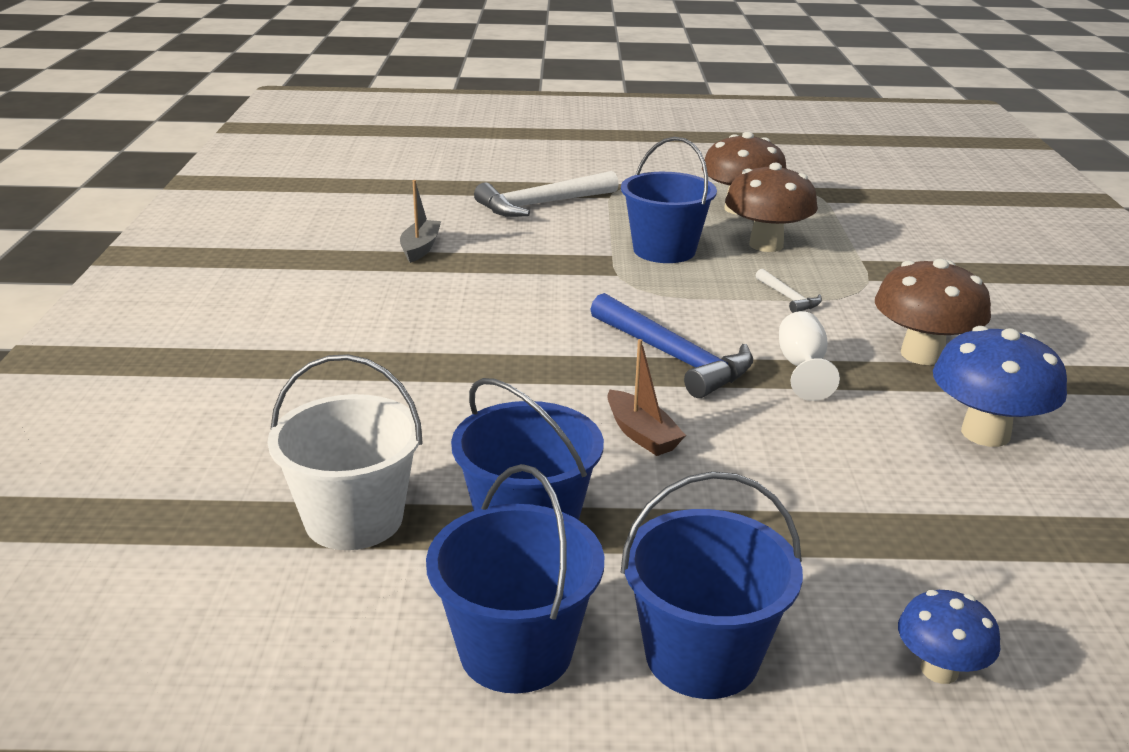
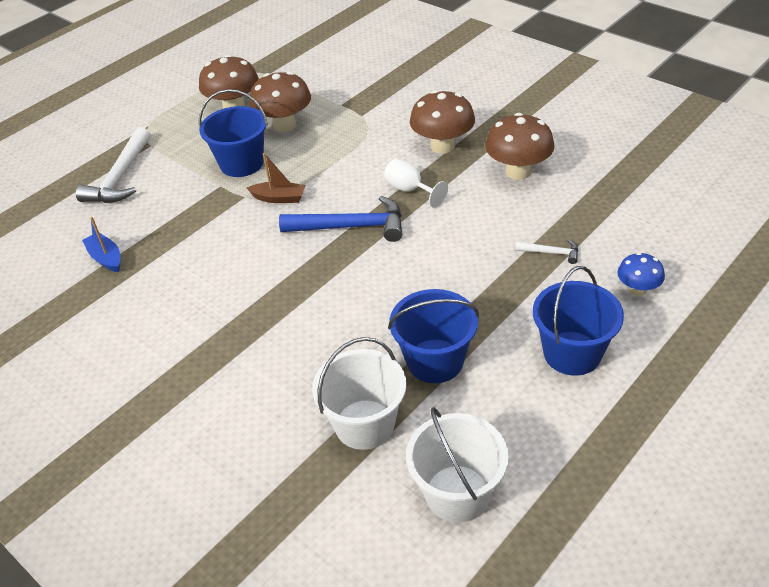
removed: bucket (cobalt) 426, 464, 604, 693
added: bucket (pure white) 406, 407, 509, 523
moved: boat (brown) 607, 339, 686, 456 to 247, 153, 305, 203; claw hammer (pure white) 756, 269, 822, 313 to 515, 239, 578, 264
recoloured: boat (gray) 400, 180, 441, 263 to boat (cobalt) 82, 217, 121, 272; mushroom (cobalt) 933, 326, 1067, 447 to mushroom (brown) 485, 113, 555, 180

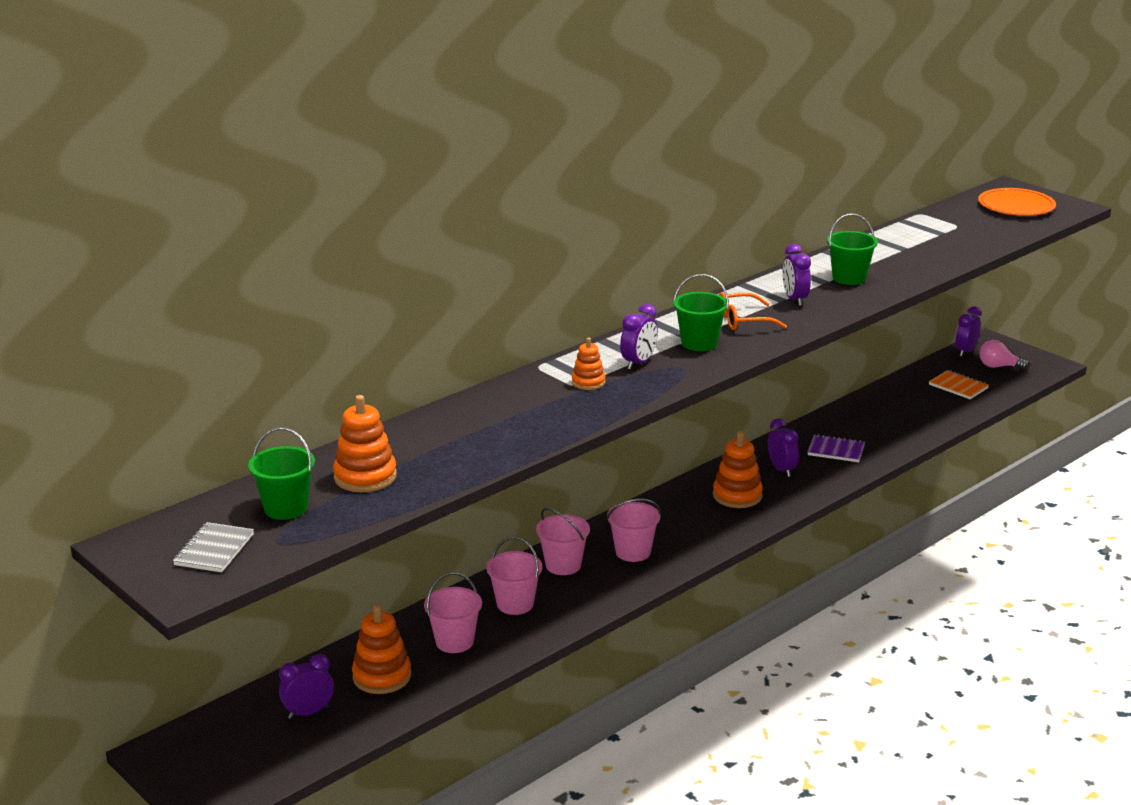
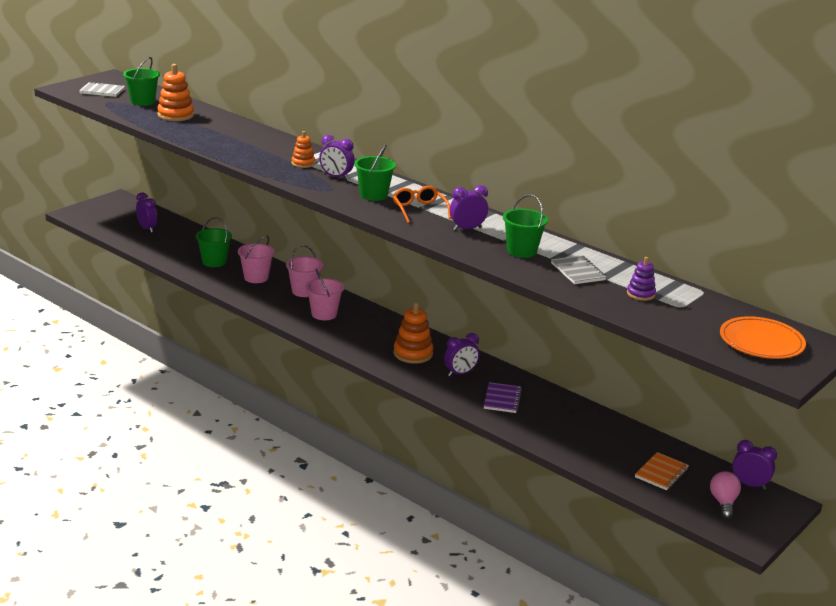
removed: ring stacker (orange) 352, 604, 411, 694
added: notebook (gray) 551, 255, 606, 284; ring stacker (purple) 627, 257, 656, 301
recoloured: bucket (pink) 424, 572, 482, 653 to bucket (leaf-green) 196, 217, 232, 267

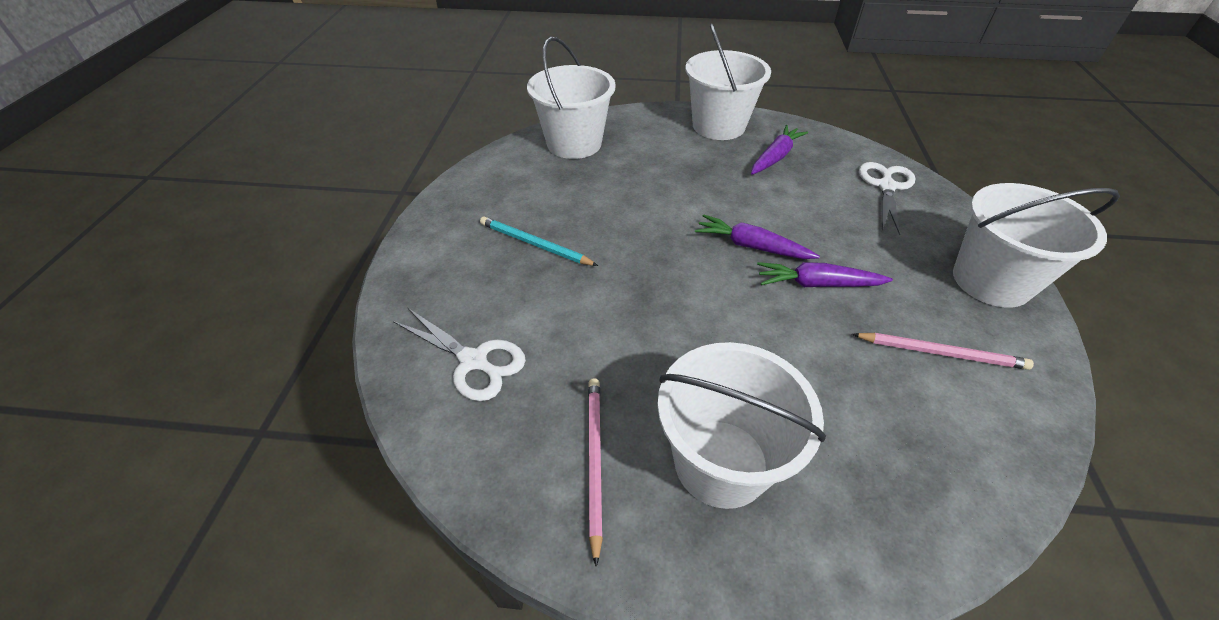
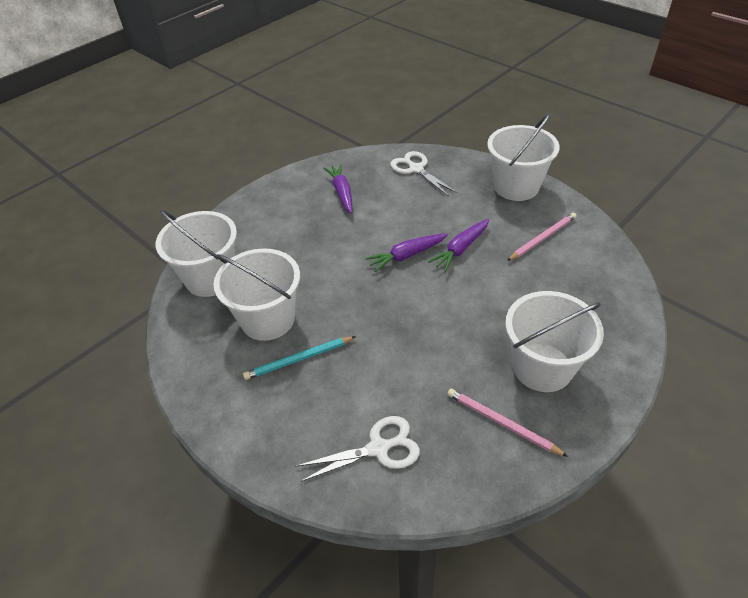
moved: bucket (pure white) 685, 23, 771, 140 to 214, 248, 300, 341

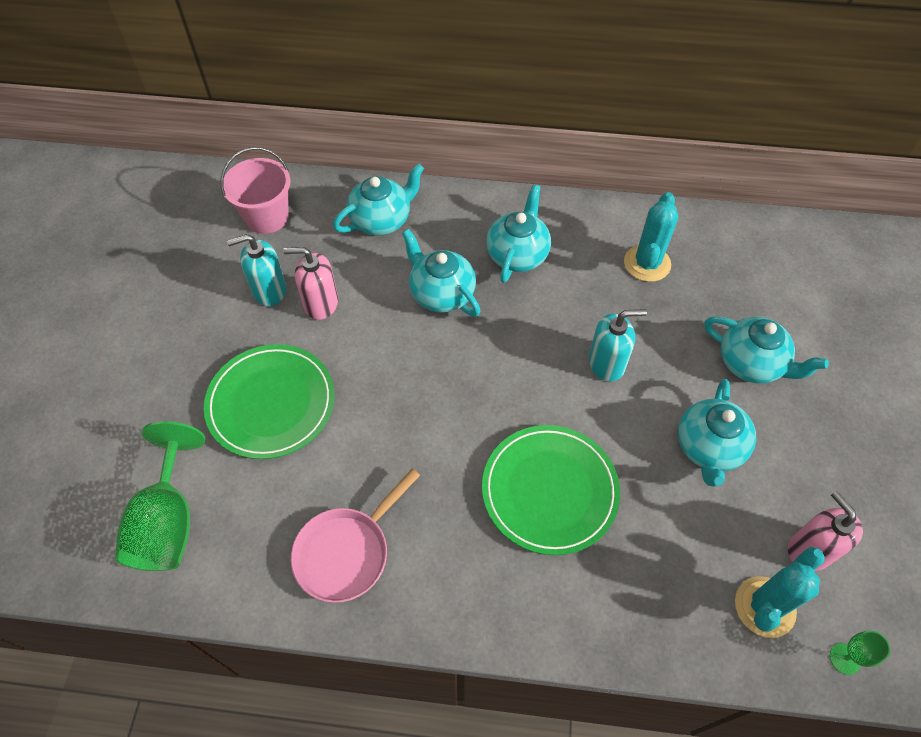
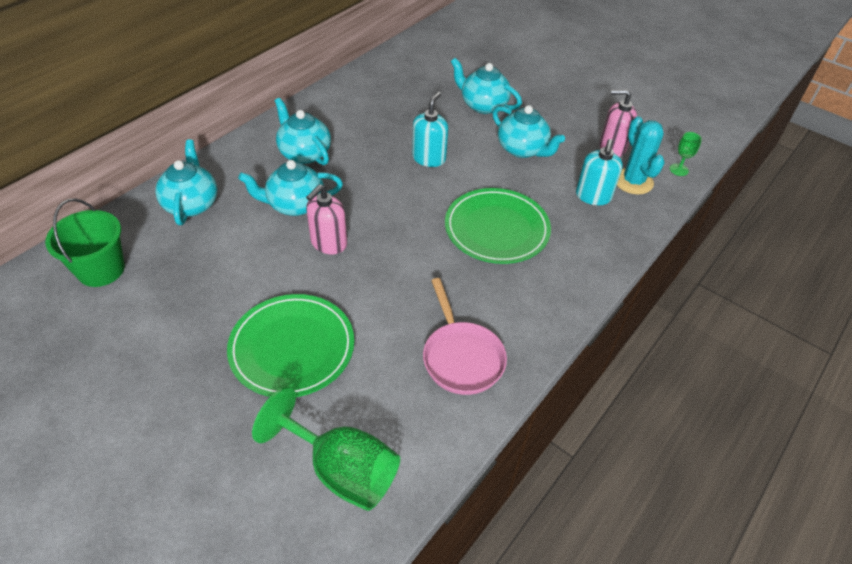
removed: prickly plant (turquoise) 624, 192, 678, 282
moved: pump bottle (pink) 283, 247, 338, 320 to 306, 184, 347, 254; pump bottle (turquoise) 227, 234, 286, 306 to 576, 139, 623, 205
recoloured: bucket (pink) 221, 147, 290, 234 to bucket (leaf-green) 45, 198, 125, 287
turned: china teapot (turquoise) 704, 316, 829, 383 = 451, 58, 522, 114 120 degrees counterclockwise

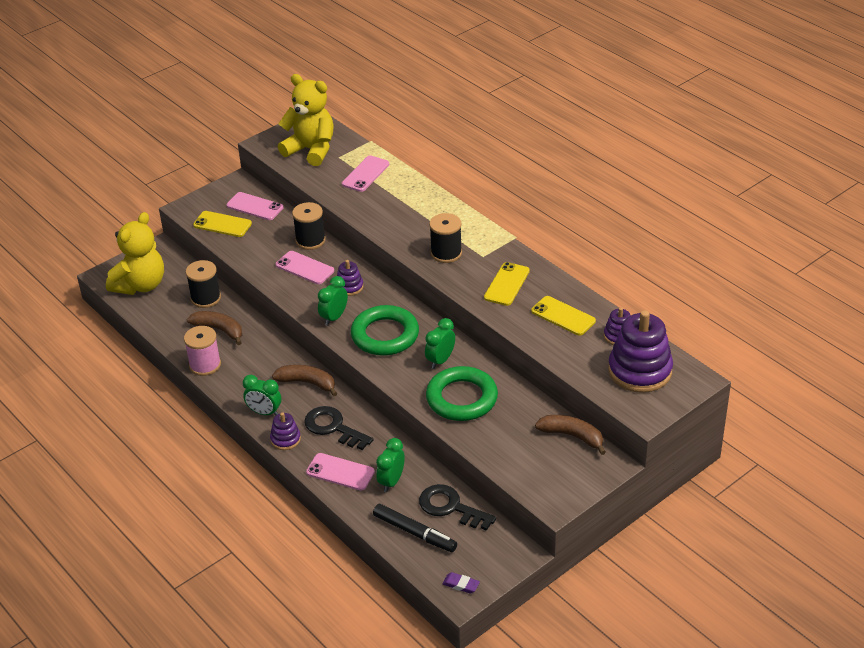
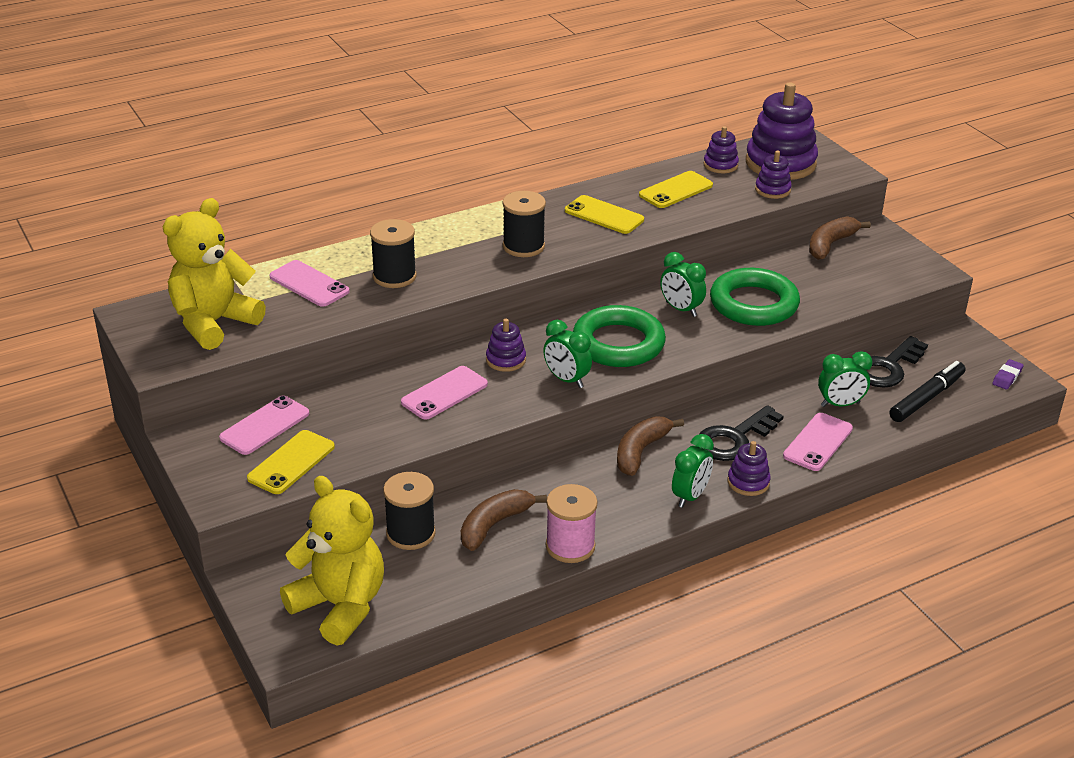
added: ring stacker (purple) 755, 150, 792, 199
moved: reel of thread (black) 292, 202, 326, 250 to 370, 219, 417, 288
turned: alarm clock (leaf-green) 376, 438, 405, 492 = 818, 351, 872, 407 45 degrees counterclockwise

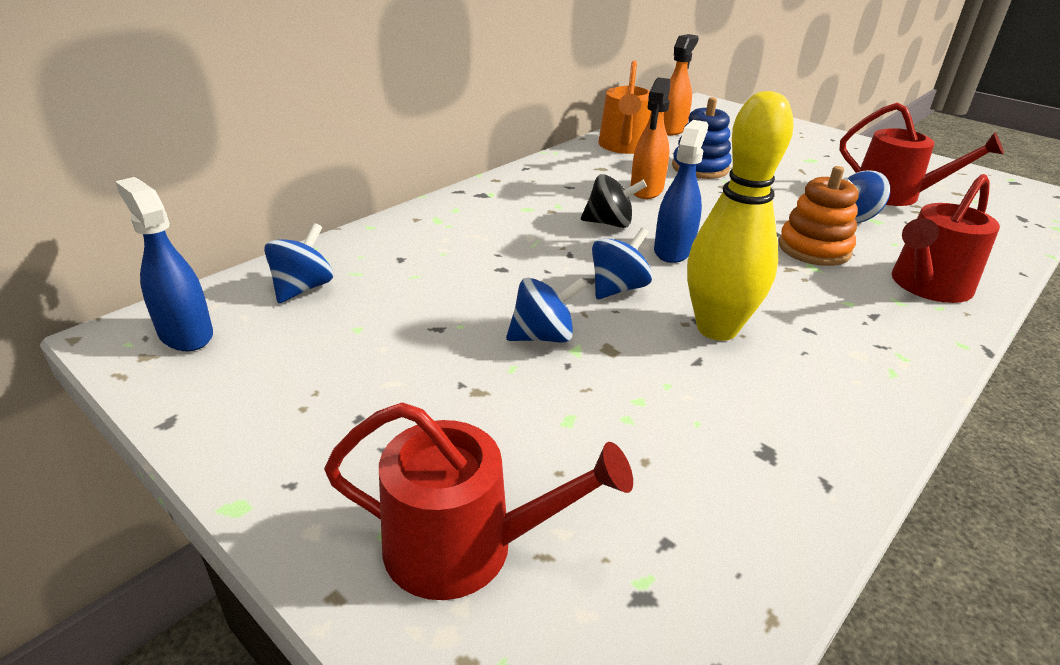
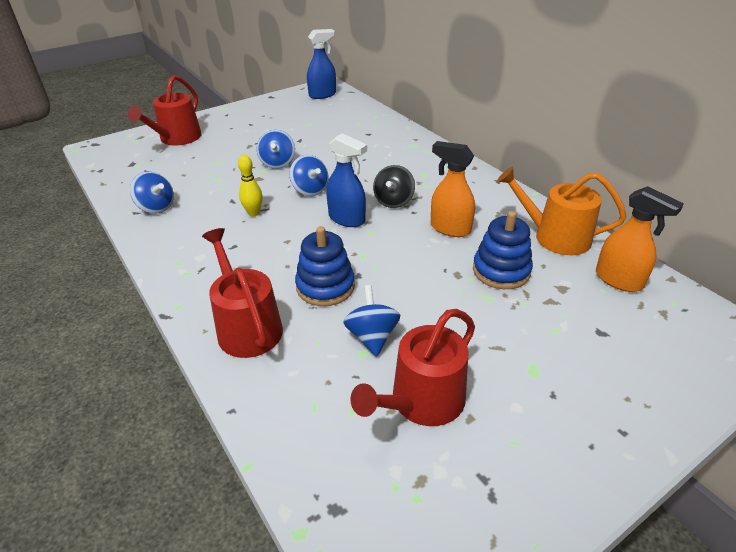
moved: whirligig (cobalt) 264, 223, 333, 303 to 130, 172, 174, 214
recoloured: ring stacker (orange) 779, 166, 859, 266 to ring stacker (cobalt) 295, 226, 355, 306
resized: skittle (bright yellow) 687, 91, 794, 341 = 238, 155, 263, 217 x0.47

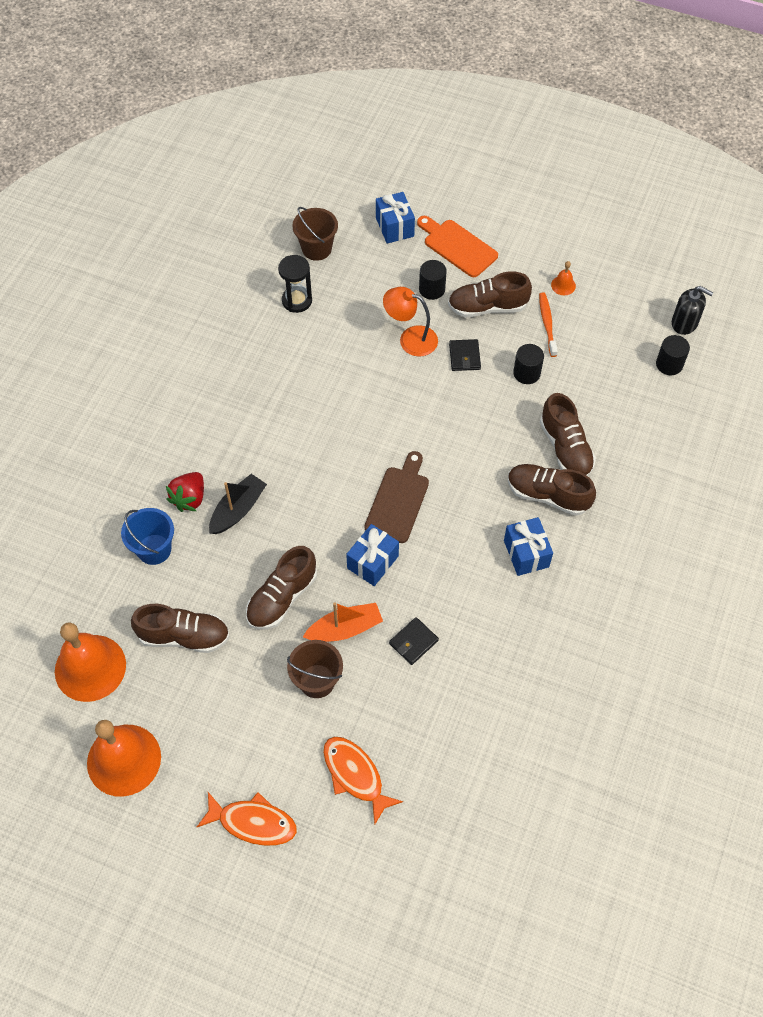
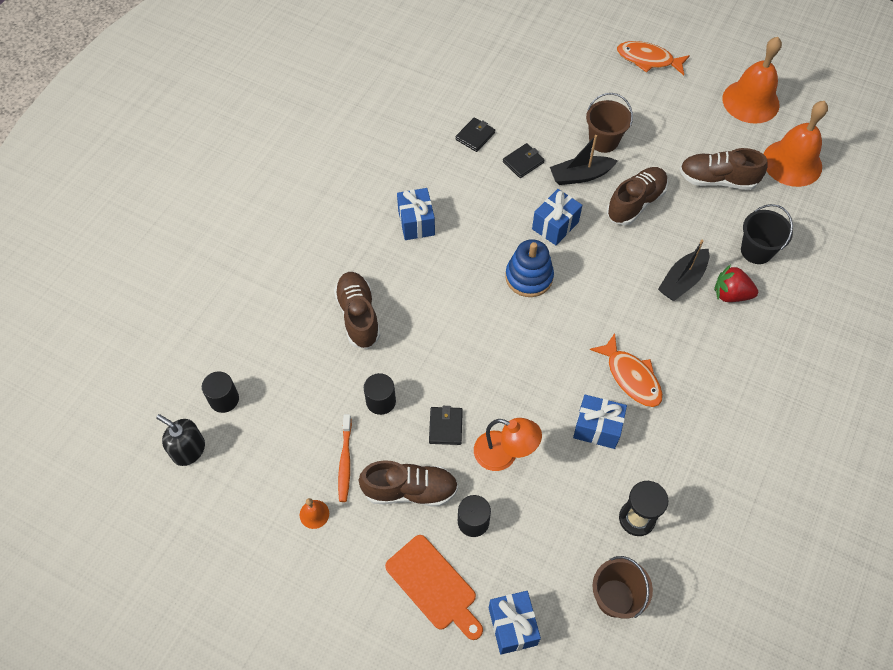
removed: sneaker (brown) 508, 464, 596, 516
added: wallet (black) 456, 117, 495, 152; wrapped gift (cobalt) 573, 395, 627, 449
moved: fish figure (orange) 323, 737, 403, 824 to 590, 333, 663, 407
replaced: cutting board (brown) 364, 451, 429, 543 to ring stacker (cobalt) 505, 239, 554, 297
recoloured: boat (orange) 303, 602, 383, 642 to boat (black) 550, 135, 618, 185; bucket (cobalt) 121, 508, 174, 565 to bucket (black) 741, 204, 793, 264
turned: strawberry (scarlet) 166, 472, 204, 512 = 714, 264, 758, 302 105 degrees counterclockwise

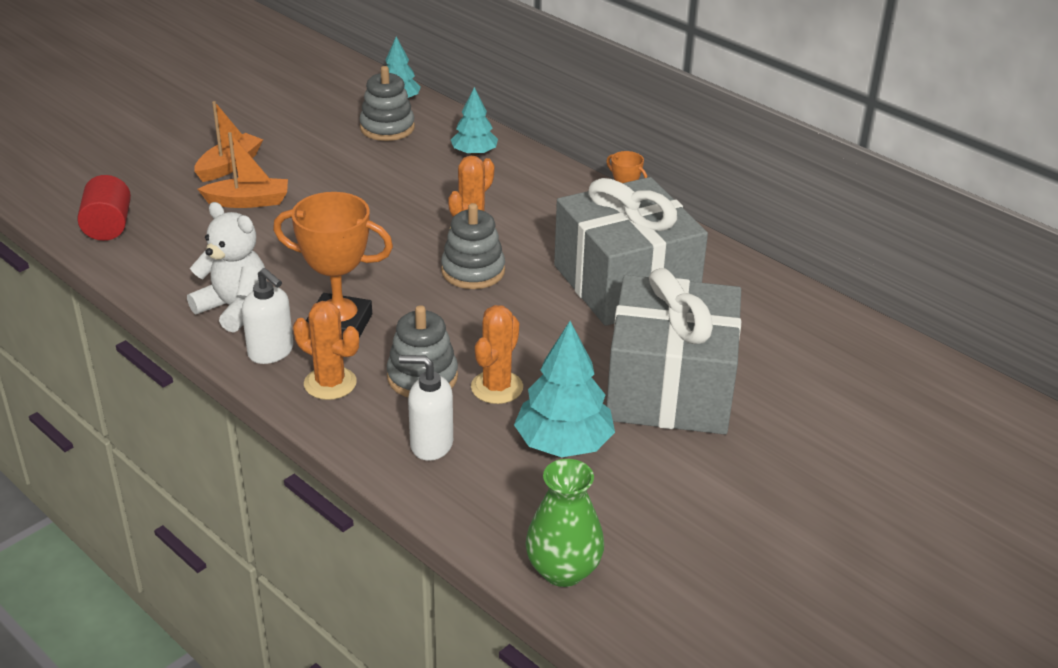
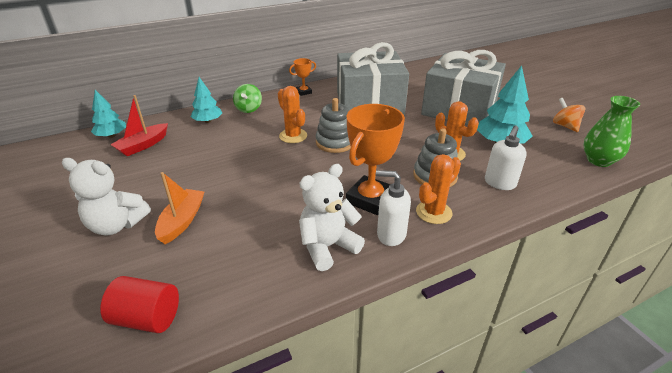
added: whirligig (leaf-green) 233, 84, 262, 113; whirligig (orange) 553, 98, 585, 132
replaced: boat (orange) 194, 101, 263, 182 to teddy bear (pure white) 62, 158, 151, 235; ring stacker (gray) 359, 66, 415, 141 to boat (scarlet) 110, 95, 168, 156
turned: pump bottle (pure white) 242, 268, 293, 364 = 376, 170, 411, 246 135 degrees counterclockwise

